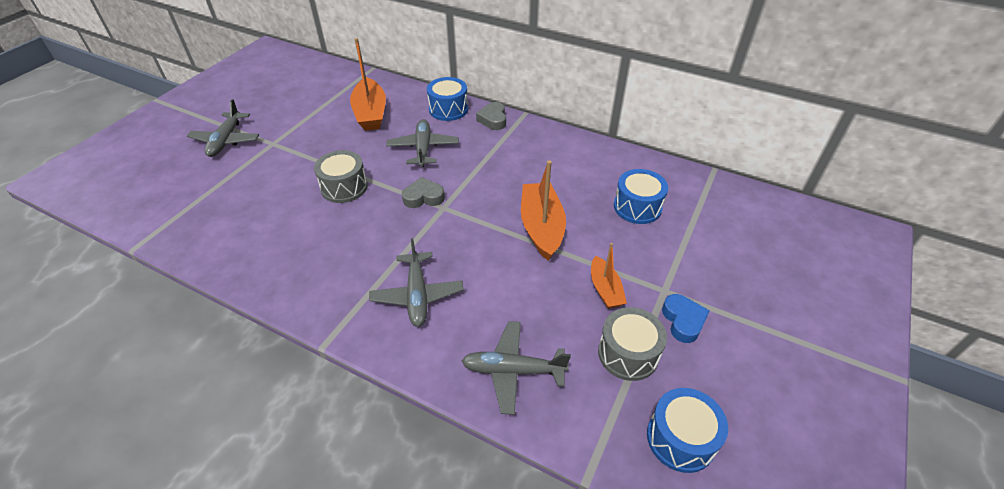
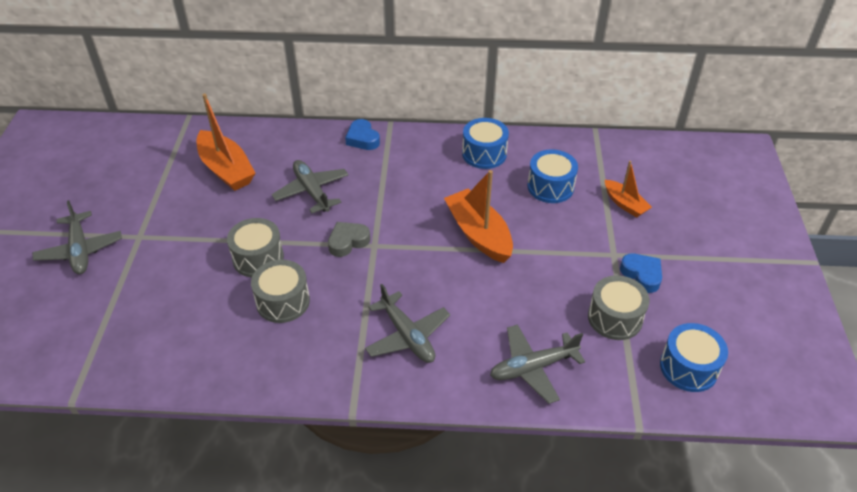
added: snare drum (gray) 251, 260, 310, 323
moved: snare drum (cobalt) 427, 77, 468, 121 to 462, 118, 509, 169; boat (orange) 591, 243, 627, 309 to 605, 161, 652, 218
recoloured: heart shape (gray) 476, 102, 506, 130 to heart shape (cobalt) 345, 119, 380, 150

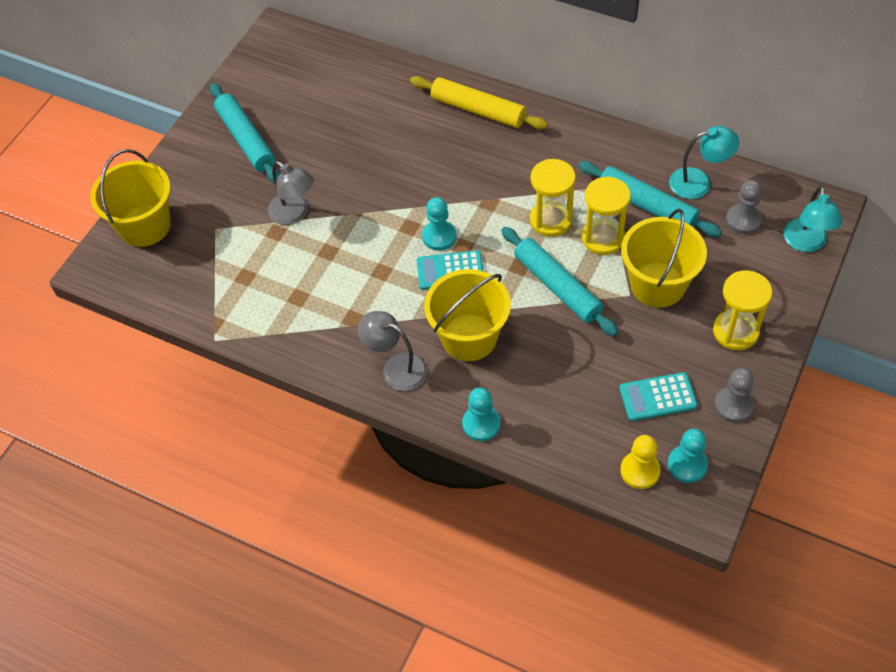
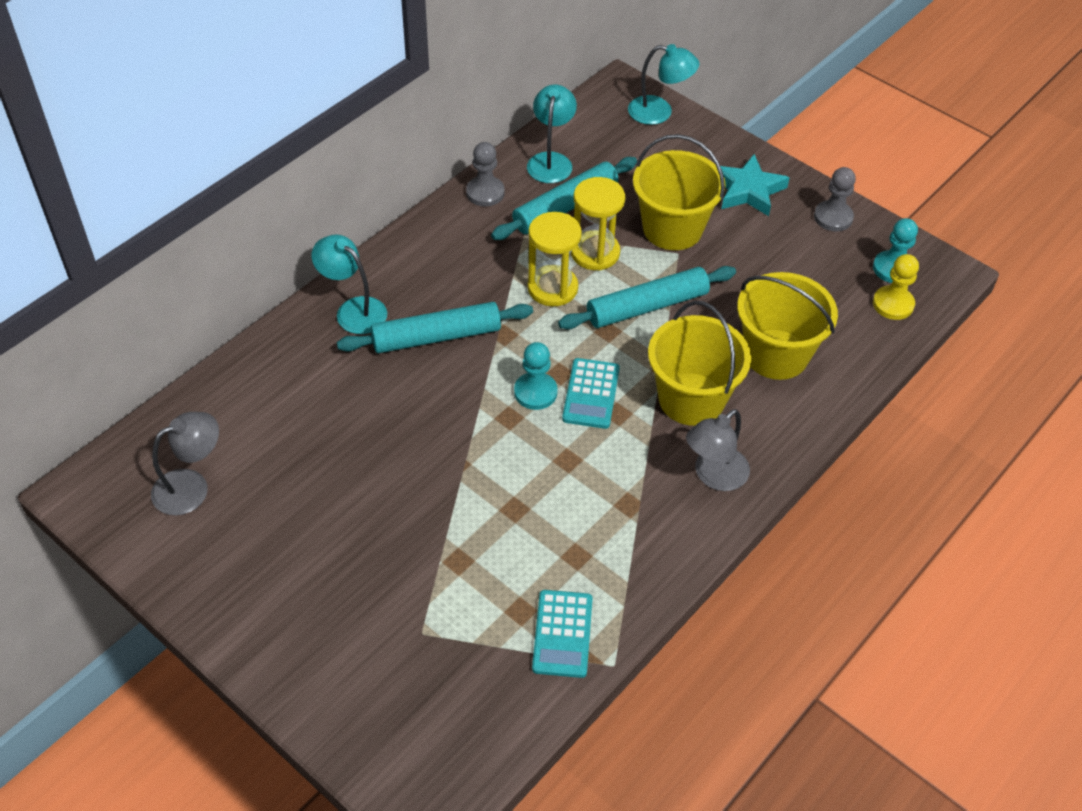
removed: pawn (turquoise) 462, 387, 501, 441
moved: lamp (gray) 268, 161, 314, 225 to 151, 412, 219, 515; rolling pin (turquoise) 210, 83, 280, 183 to 337, 302, 533, 353; pawn (gray) 726, 180, 762, 234 to 466, 142, 505, 206; adding machine (turquoise) 619, 372, 698, 421 to 532, 590, 593, 678; bucket (bright yellow) 90, 149, 171, 247 to 737, 272, 838, 380
replaced: rolling pin (bright yellow) 410, 76, 548, 130 to lamp (turquoise) 312, 234, 387, 334; hourglass (bright yellow) 713, 270, 772, 350 to five-pointed star (turquoise) 720, 154, 790, 216

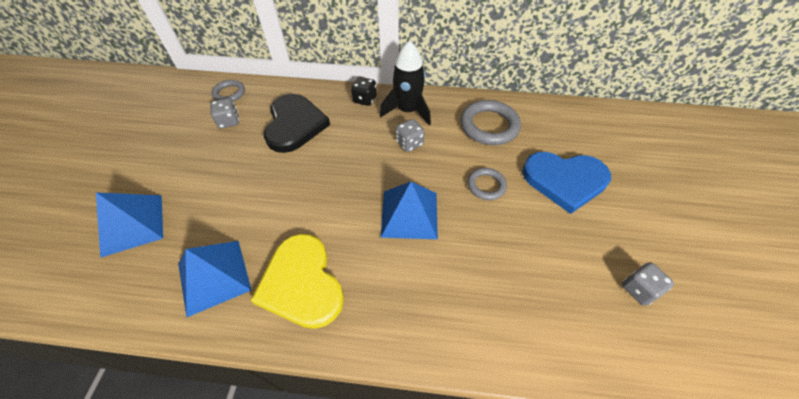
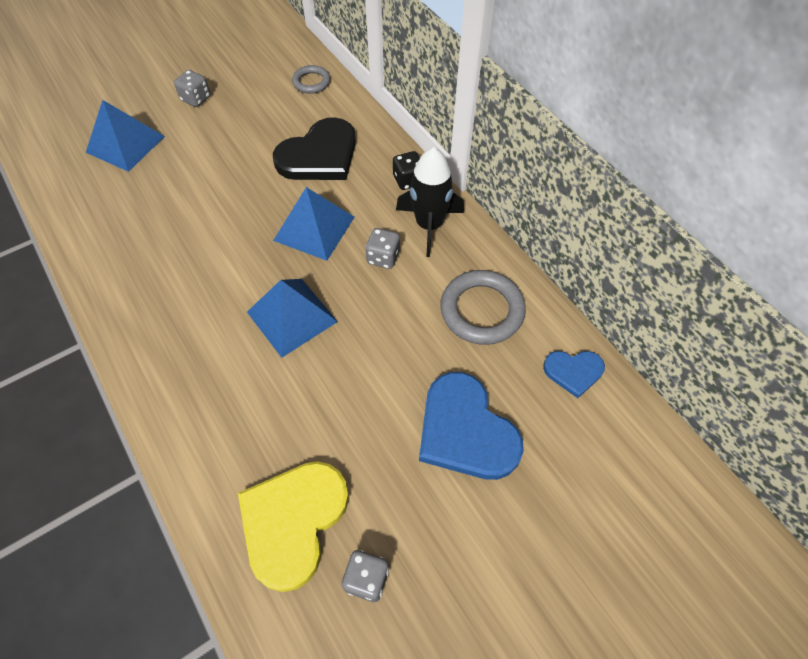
removed: torus (gray) 468, 168, 507, 200
added: heart shape (cobalt) 543, 351, 605, 398
moved: game die (gray) 210, 98, 239, 129 to 174, 70, 210, 107; heart shape (bright yellow) 251, 234, 344, 329 to 238, 461, 349, 592; solid pyramid (cobalt) 178, 241, 251, 317 to 273, 187, 355, 261

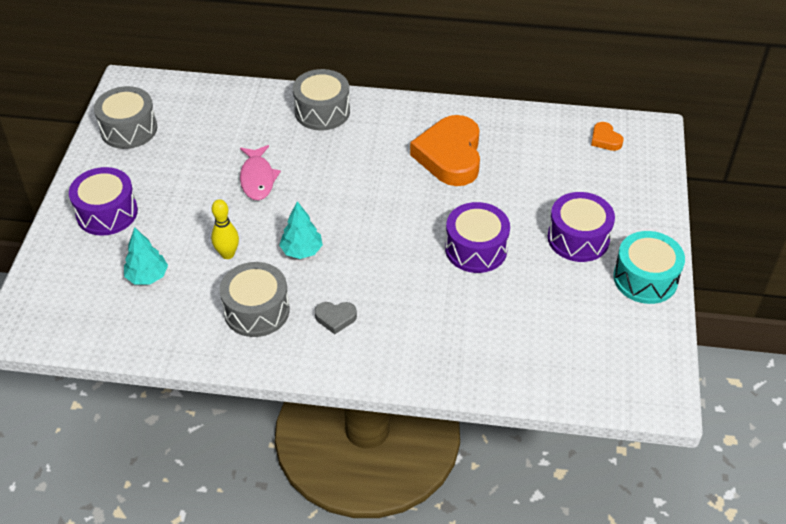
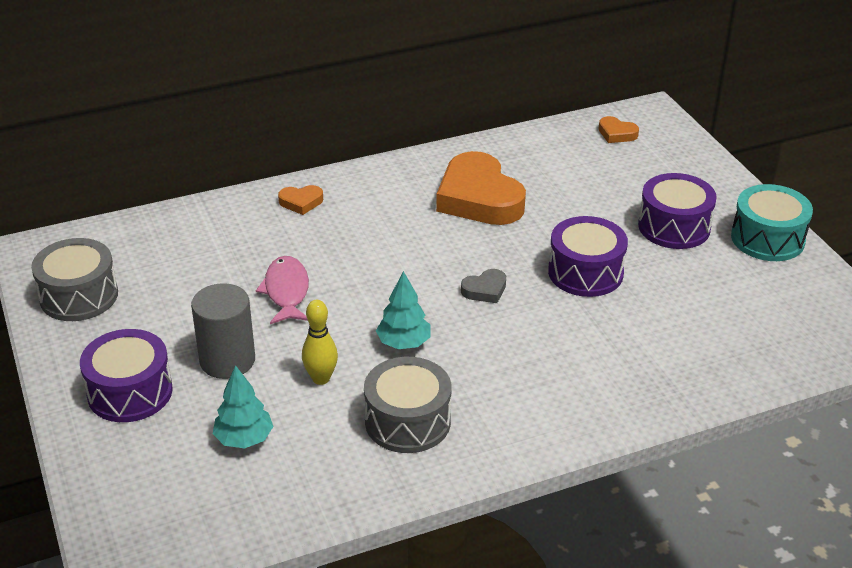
added: cylinder (gray) 191, 283, 255, 379
moved: heart shape (gray) 315, 302, 357, 334 to 461, 269, 506, 303
replaced: snare drum (gray) 293, 69, 350, 130 to heart shape (orange) 278, 185, 323, 215
turned: fish figure (pink) 240, 145, 281, 200 = 256, 256, 309, 324 150 degrees counterclockwise

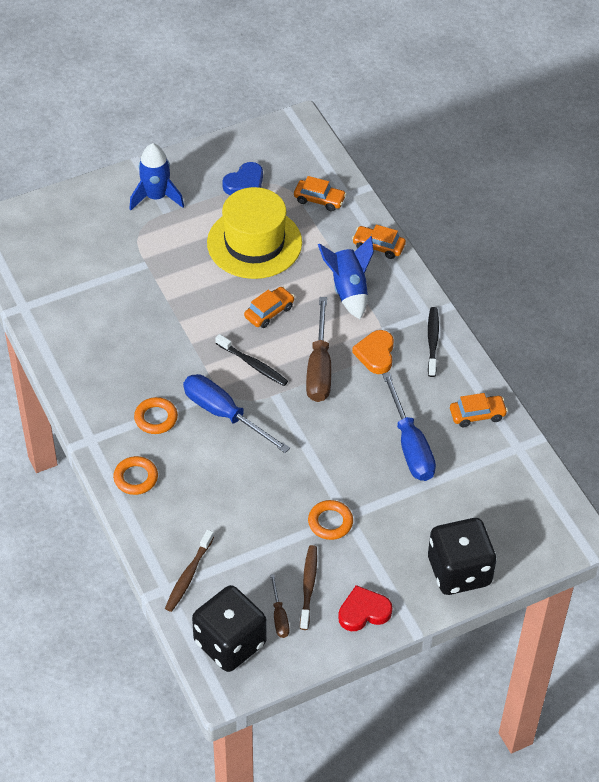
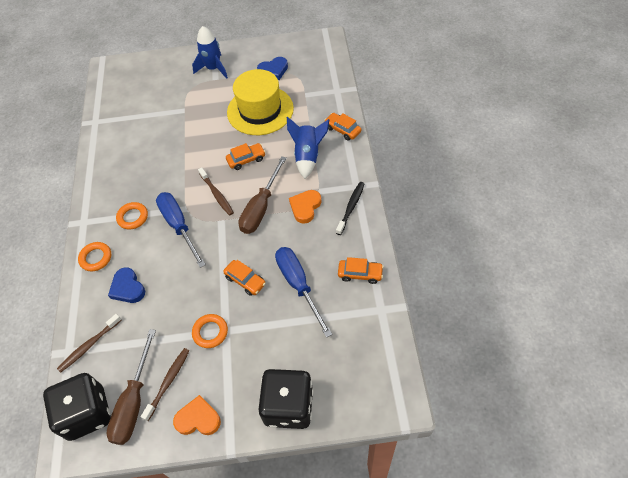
added: heart shape (cobalt) 108, 267, 145, 303
moved: toy car (orange) 294, 176, 346, 211 to 223, 260, 266, 296
recoloured: heart shape (scarlet) 338, 585, 392, 631 to heart shape (orange) 173, 395, 221, 435; toothbrush (black) 215, 334, 288, 386 to toothbrush (brown) 198, 167, 234, 216
turned: flat screwdriver (cobalt) 382, 372, 436, 481 = 275, 247, 332, 338 150 degrees clockwise
resized: flat screwdriver (brown) 270, 574, 290, 638 = 106, 329, 156, 445 x1.99

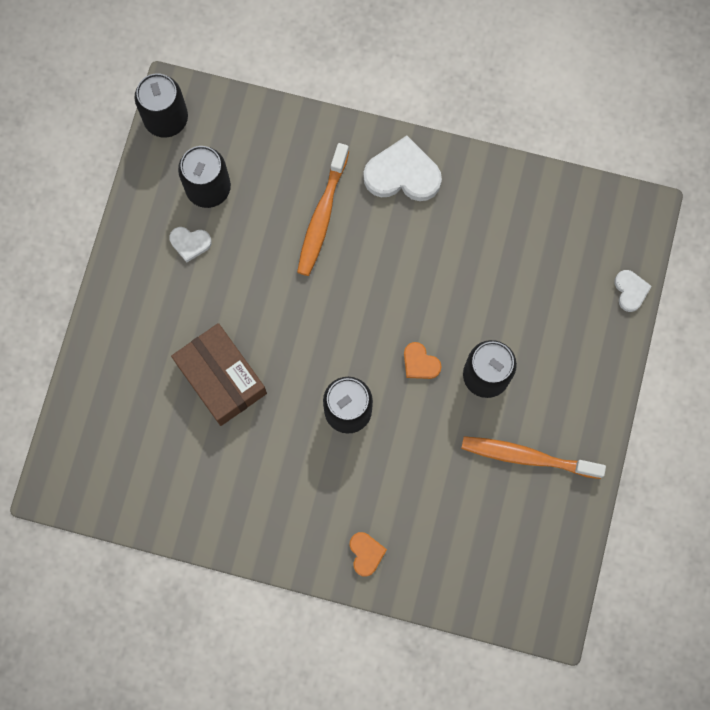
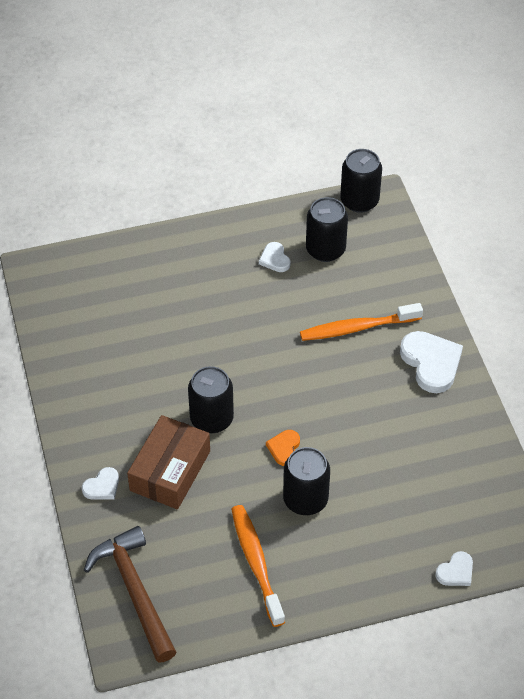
added: claw hammer (brown) 84, 526, 176, 663
moved: box (brown) 171, 323, 267, 426 to 127, 415, 210, 509
recoloured: heart shape (orange) 350, 532, 387, 577 to heart shape (pure white) 82, 467, 119, 499

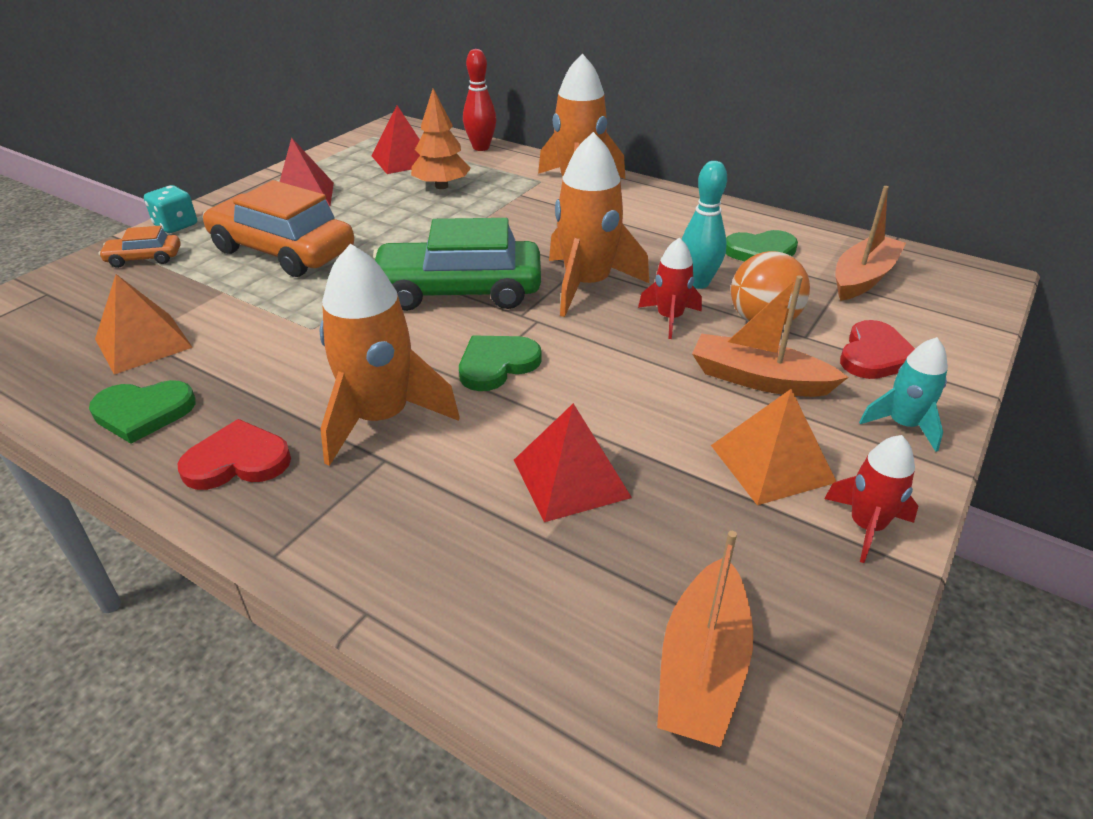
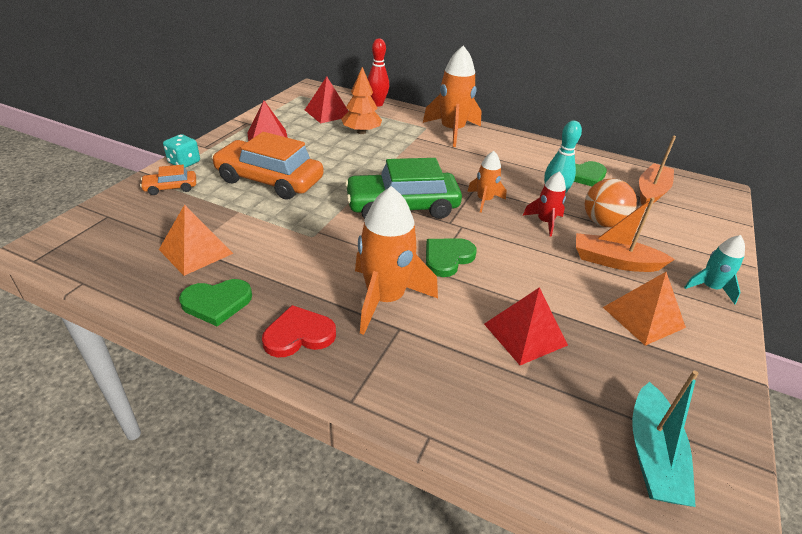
removed: rocket (scarlet) 824, 435, 918, 563; heart shape (scarlet) 840, 320, 915, 379
recoloured: boat (orange) 657, 531, 753, 748 to boat (turquoise) 632, 371, 698, 507
resized: rocket (orange) 549, 132, 649, 317 = 467, 151, 507, 213 x0.54

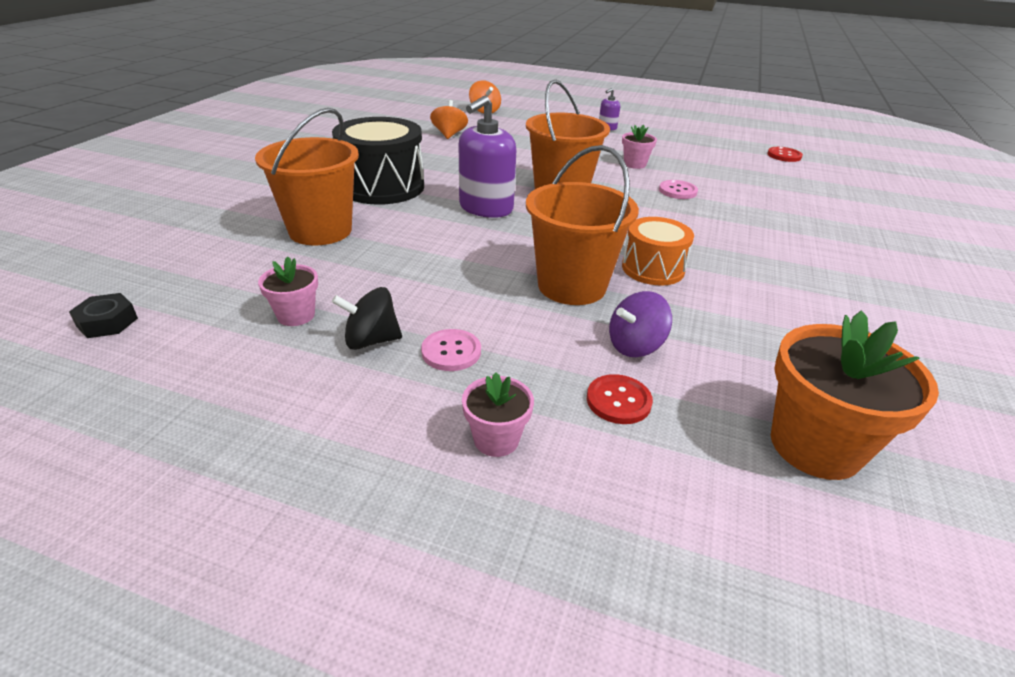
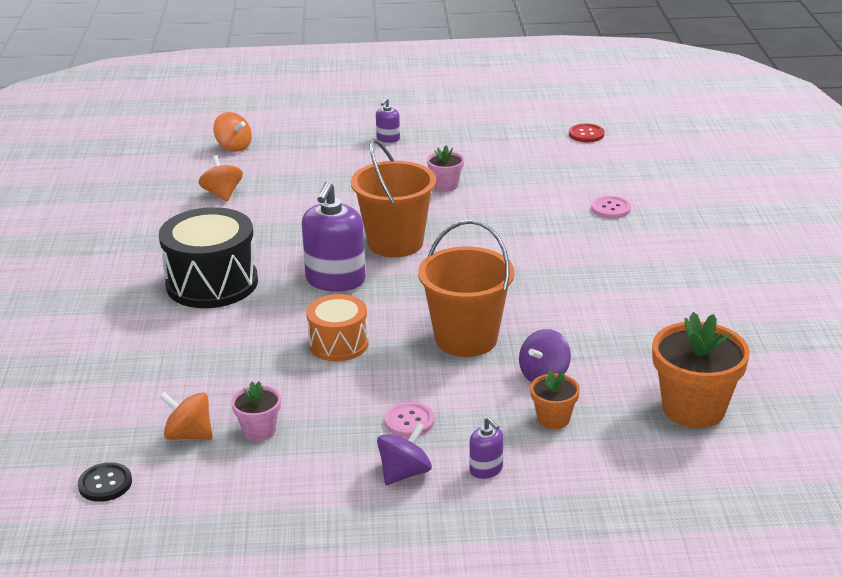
removed: bucket (orange) 255, 108, 359, 245; whirligig (black) 332, 287, 402, 350
added: whirligig (orange) 160, 392, 212, 440; whirligig (purple) 377, 422, 432, 485
moved: snare drum (orange) 622, 217, 694, 286 to 306, 294, 369, 361; shirt button (pink) 659, 180, 698, 199 to 591, 196, 631, 219
replaced: hexagon nut (black) 69, 293, 138, 338 to shirt button (black) 78, 462, 132, 502; potted plant (pink) 462, 372, 534, 457 to pump bottle (purple) 470, 417, 504, 479; shirt button (scarlet) 587, 374, 653, 424 to potted plant (orange) 530, 369, 580, 429

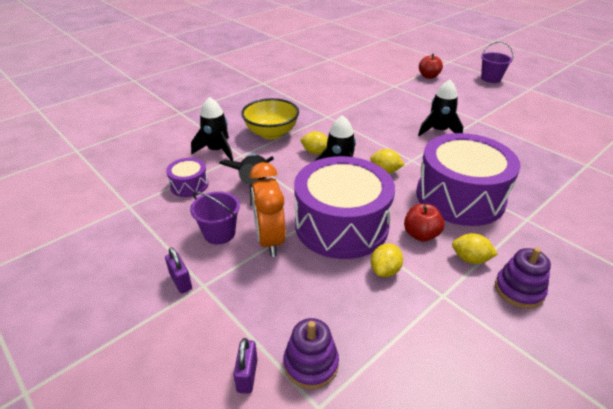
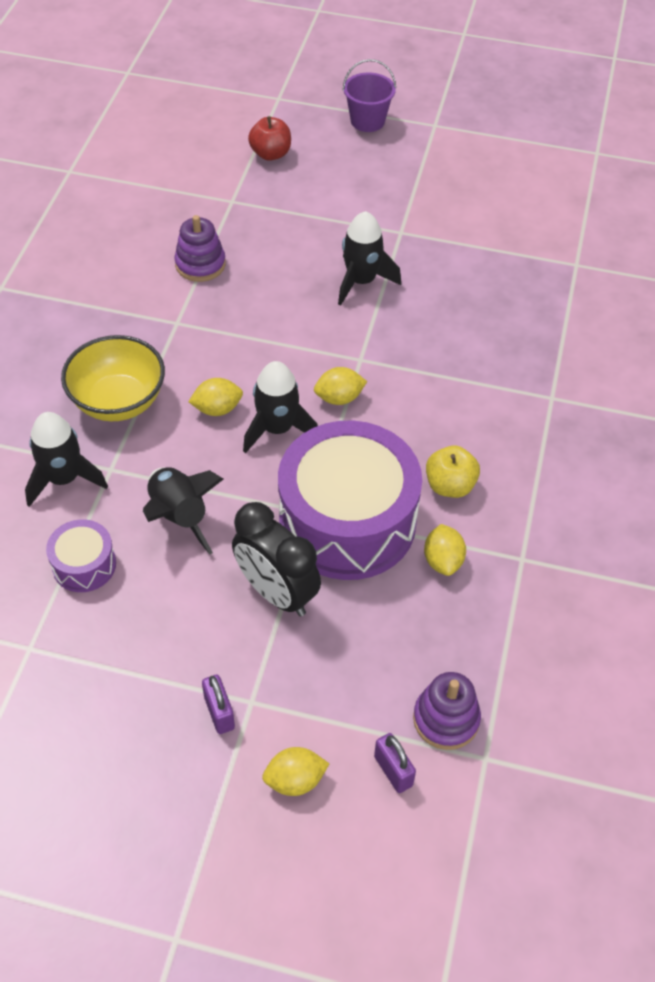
removed: bucket (purple) 190, 192, 240, 244; snare drum (purple) 416, 133, 521, 226
moved: ring stacker (purple) 495, 247, 551, 309 to 174, 215, 226, 282; toy lemon (bright yellow) 452, 233, 498, 264 to 262, 747, 329, 796
recoloured: alarm clock (orange) 250, 162, 286, 257 to alarm clock (black) 232, 502, 321, 616; apple fruit (scarlet) 404, 204, 444, 242 to apple fruit (bright yellow) 426, 446, 480, 498
turned: lock (purple) 165, 247, 192, 293 = 202, 675, 235, 734 45 degrees clockwise

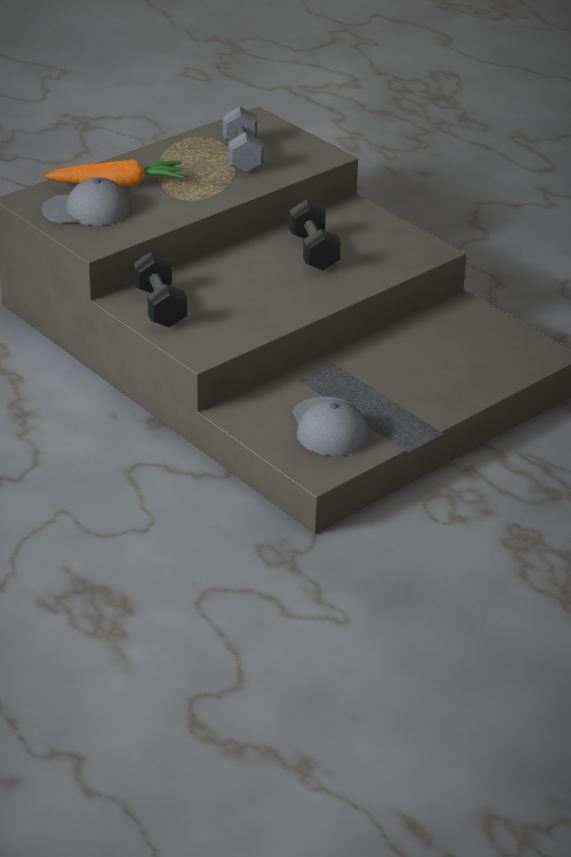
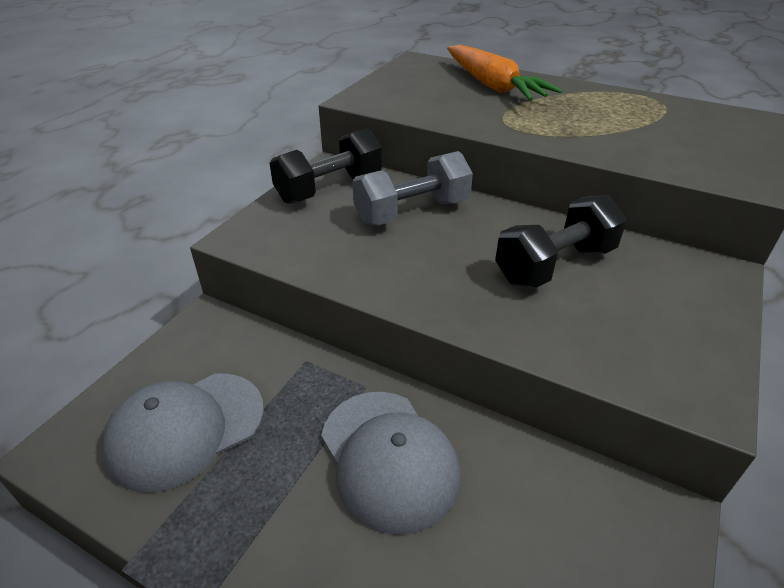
moved: cap (gray) 42, 177, 132, 225 to 321, 392, 460, 535; free weight (gray) 223, 106, 264, 173 to 352, 151, 473, 225

